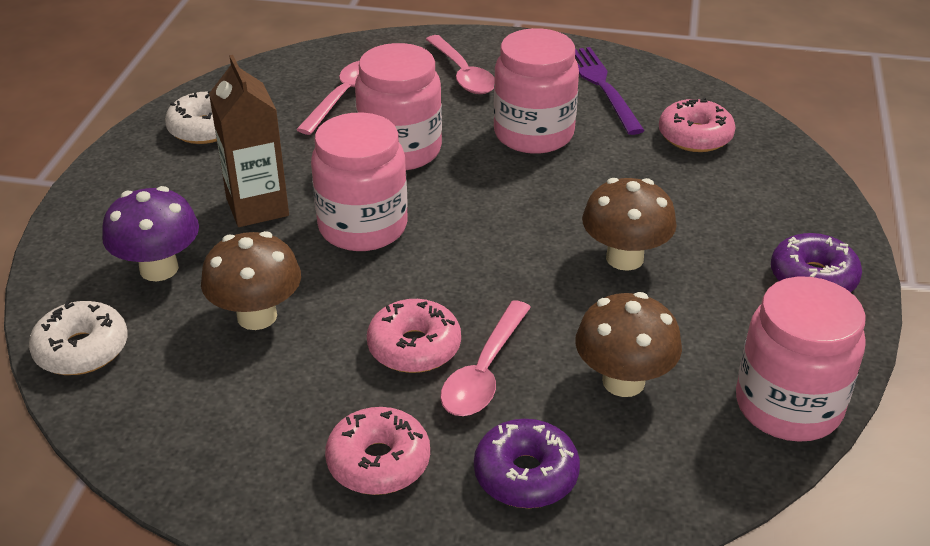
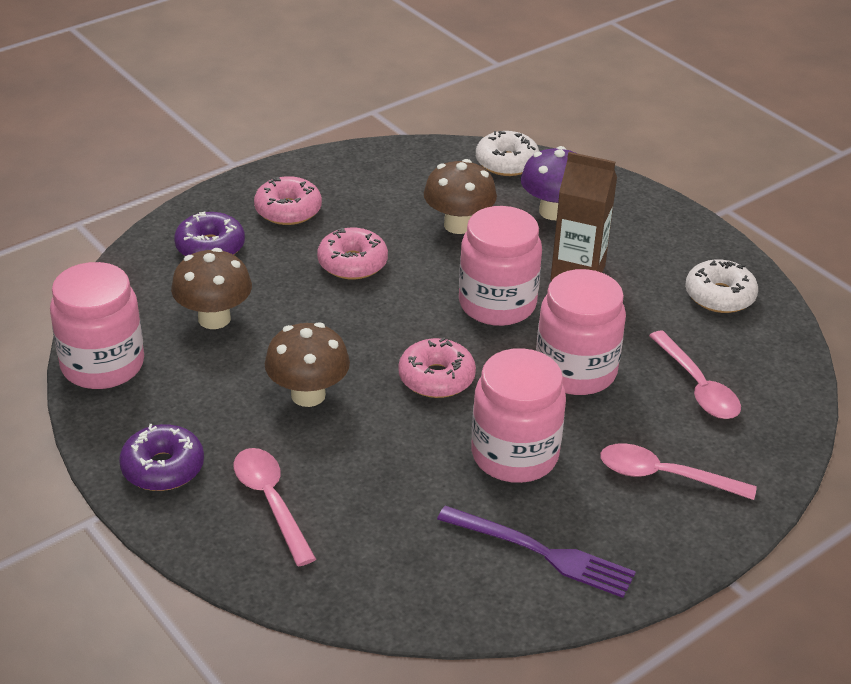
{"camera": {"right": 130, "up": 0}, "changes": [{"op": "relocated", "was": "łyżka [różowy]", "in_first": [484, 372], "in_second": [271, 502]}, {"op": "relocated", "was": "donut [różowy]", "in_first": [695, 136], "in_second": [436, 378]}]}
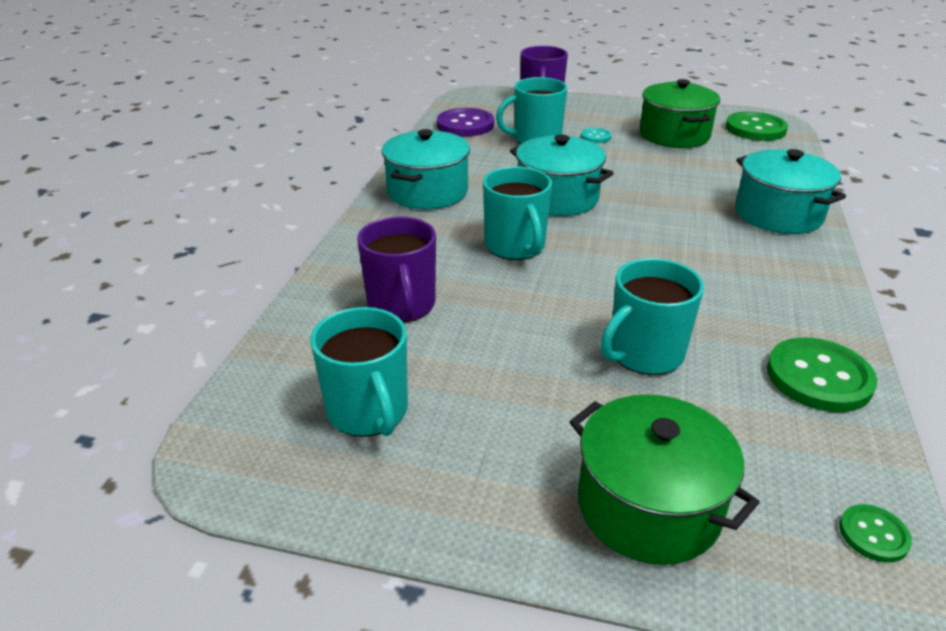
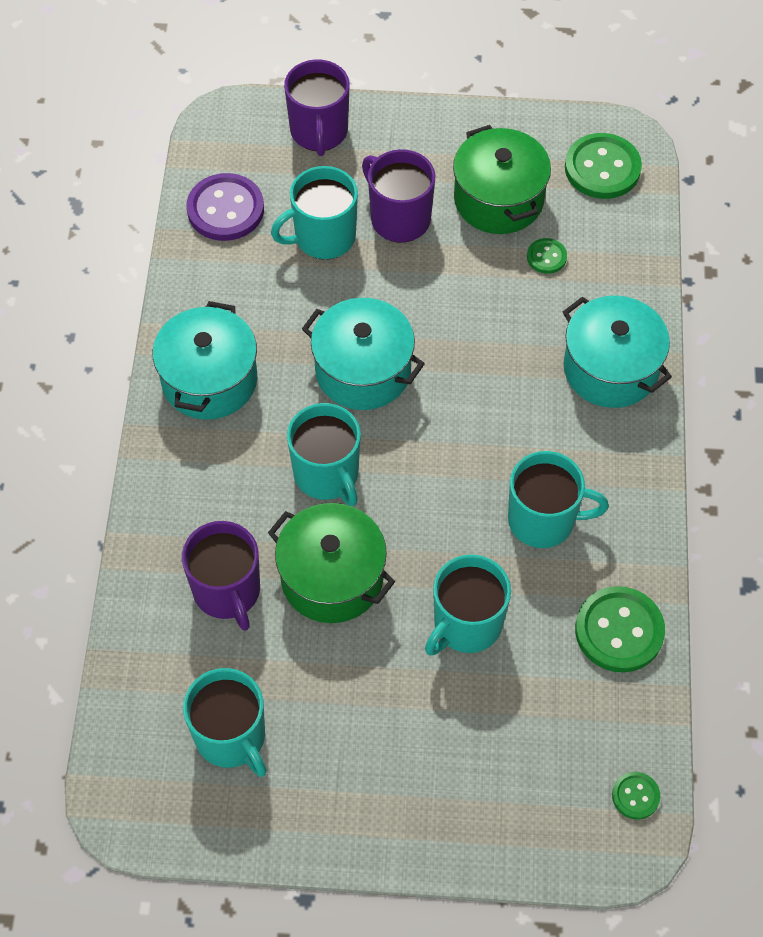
{"camera": {"right": -10, "up": 25}, "changes": [{"op": "relocated", "was": "garnek [zielony]", "in_first": [648, 506], "in_second": [332, 578]}, {"op": "exchanged", "was": "guzik [turkusowy]", "now": "kubek [fioletowy]", "in_first": [595, 137], "in_second": [399, 218]}, {"op": "appeared", "now": "kubek [turkusowy]", "in_second": [543, 520]}, {"op": "appeared", "now": "guzik [zielony]", "in_second": [546, 257]}]}
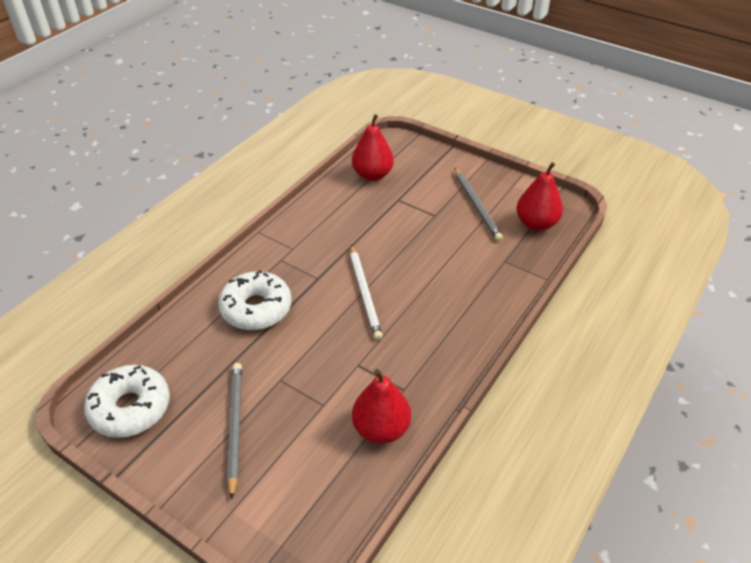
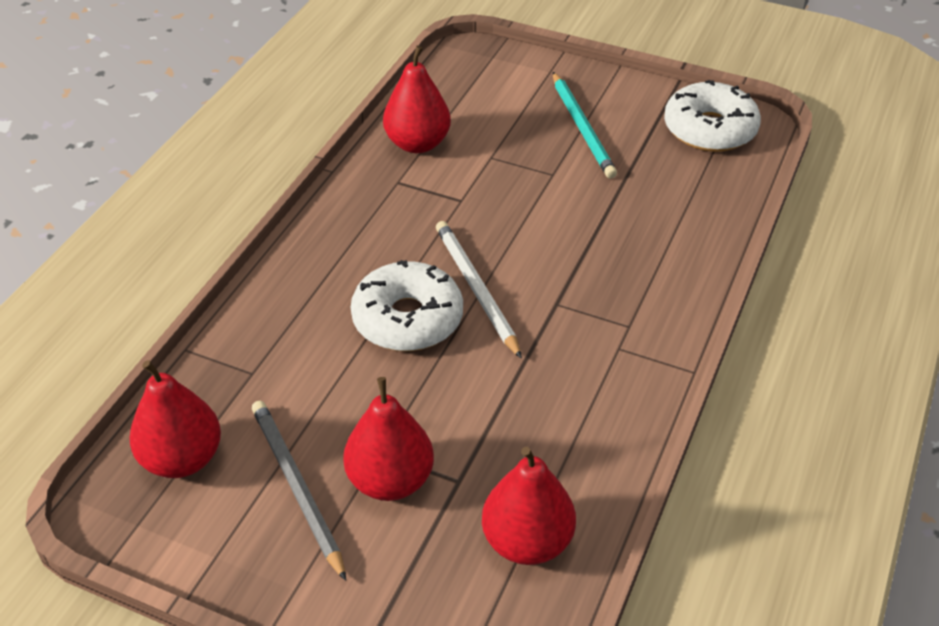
{"camera": {"right": 170, "up": 0}, "changes": [{"op": "relocated", "was": "donut [biały]", "in_first": [256, 308], "in_second": [407, 319]}, {"op": "colour", "was": "ołówek [szary]", "now": "ołówek [turkusowy]", "in_first": [235, 426], "in_second": [582, 128]}, {"op": "appeared", "now": "gruszka [czerwony]", "in_second": [390, 480]}]}
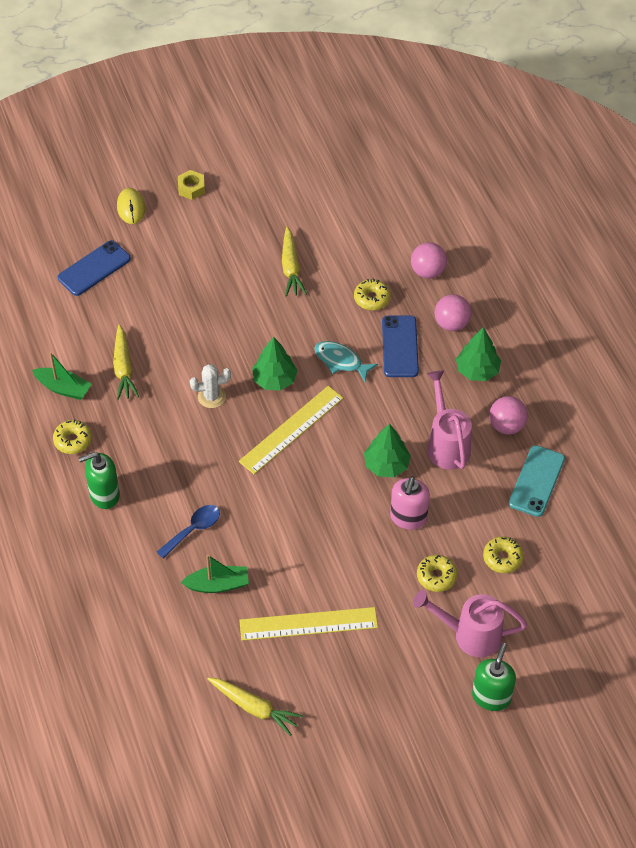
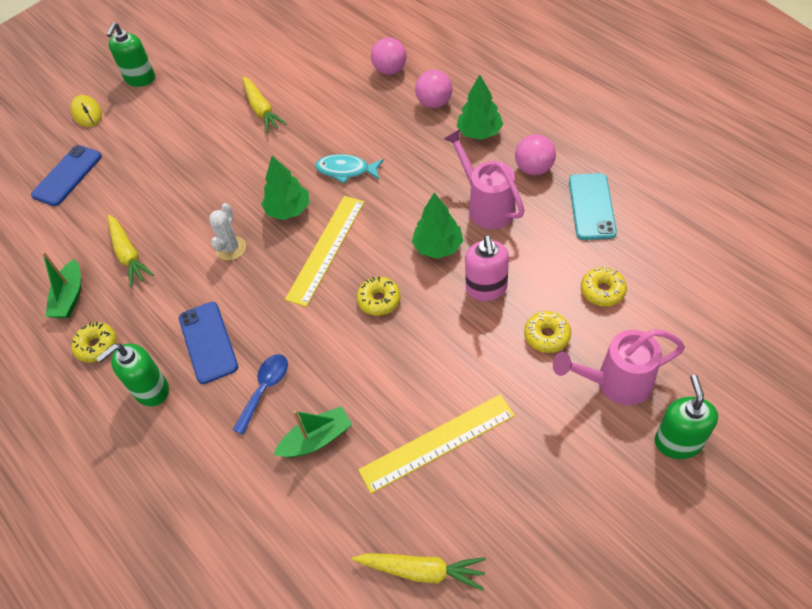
{"camera": {"right": -15, "up": 0}, "changes": [{"op": "spun", "was": "łódka [zielony]", "in_first": [63, 388], "in_second": [70, 297], "clockwise": 90}, {"op": "exchanged", "was": "nakrętka [żółty]", "now": "dozownik mydła [zielony]", "in_first": [191, 188], "in_second": [140, 79]}, {"op": "spun", "was": "kaktus [biały]", "in_first": [211, 397], "in_second": [231, 248], "clockwise": -45}, {"op": "relocated", "was": "donut [żółty]", "in_first": [371, 298], "in_second": [379, 300]}, {"op": "relocated", "was": "telefon [niebieski]", "in_first": [400, 346], "in_second": [208, 342]}]}
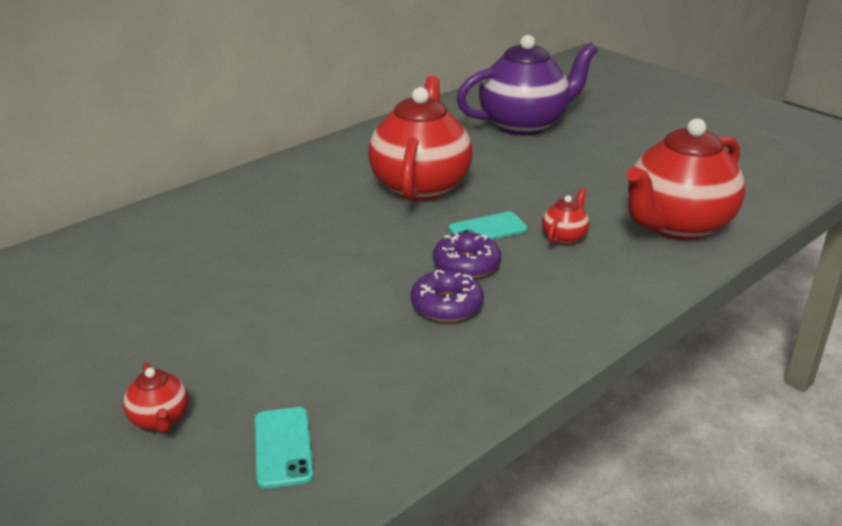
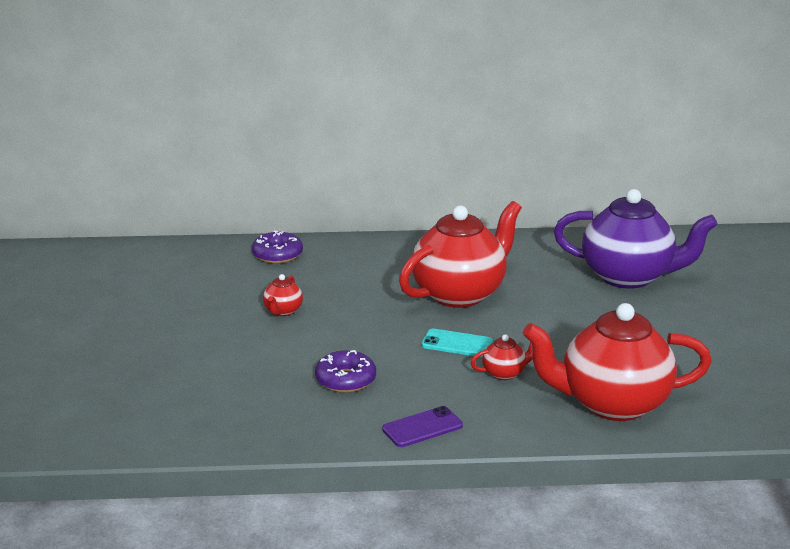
{"camera": {"right": 40, "up": -5}, "changes": [{"op": "relocated", "was": "imbryk [czerwony]", "in_first": [160, 419], "in_second": [283, 311]}, {"op": "missing", "was": "telefon [turkusowy]", "in_first": [283, 447]}, {"op": "relocated", "was": "donut [fioletowy]", "in_first": [466, 265], "in_second": [277, 255]}, {"op": "appeared", "now": "telefon [fioletowy]", "in_second": [422, 427]}]}
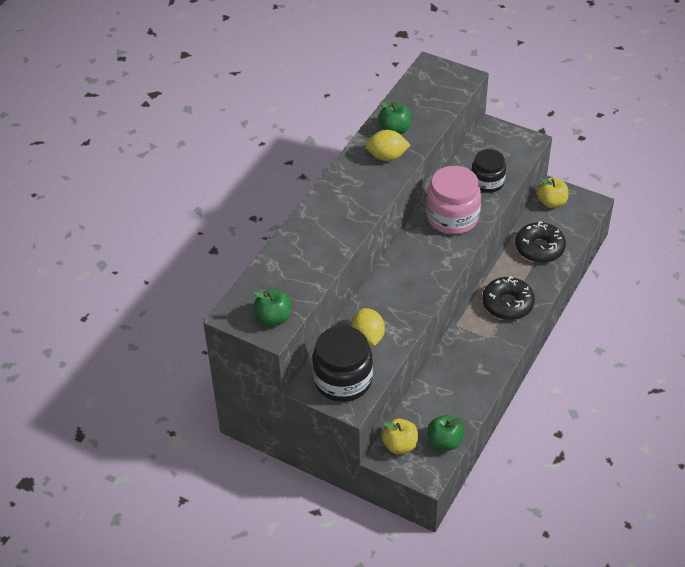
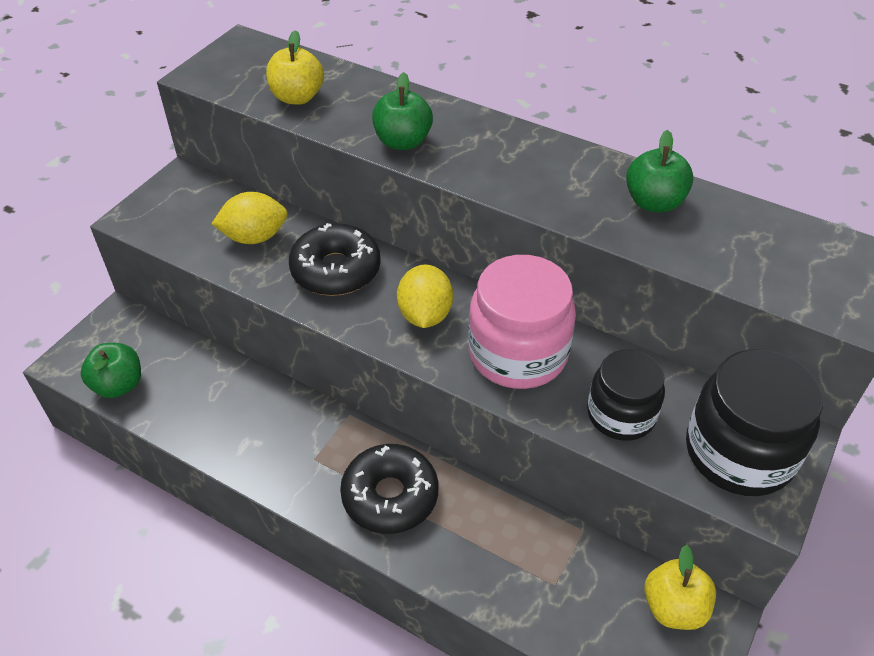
{"camera": {"right": 90, "up": 0}, "changes": [{"op": "relocated", "was": "jabłko [zielony]", "in_first": [273, 318], "in_second": [402, 142]}, {"op": "relocated", "was": "słoik [czarny]", "in_first": [343, 380], "in_second": [739, 452]}, {"op": "relocated", "was": "cytryna [żółty]", "in_first": [387, 156], "in_second": [425, 315]}, {"op": "relocated", "was": "jabłko [żółty]", "in_first": [400, 445], "in_second": [297, 97]}, {"op": "relocated", "was": "donut [czarny]", "in_first": [539, 248], "in_second": [336, 270]}]}
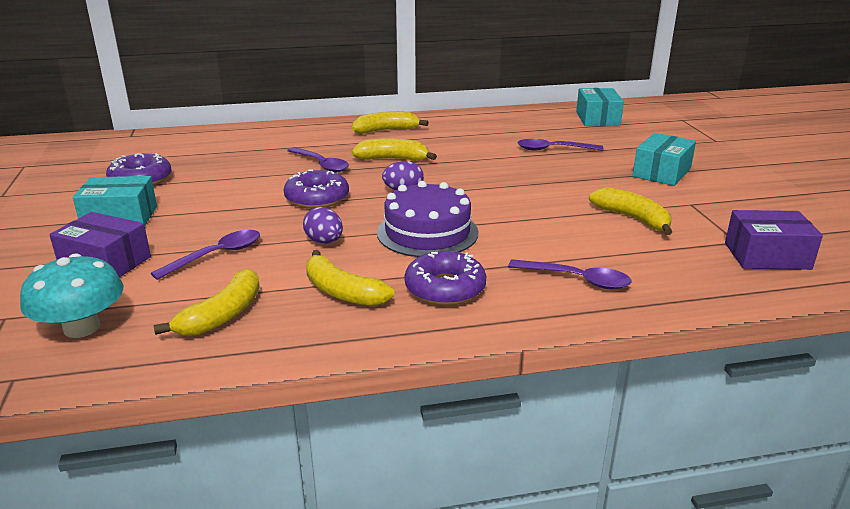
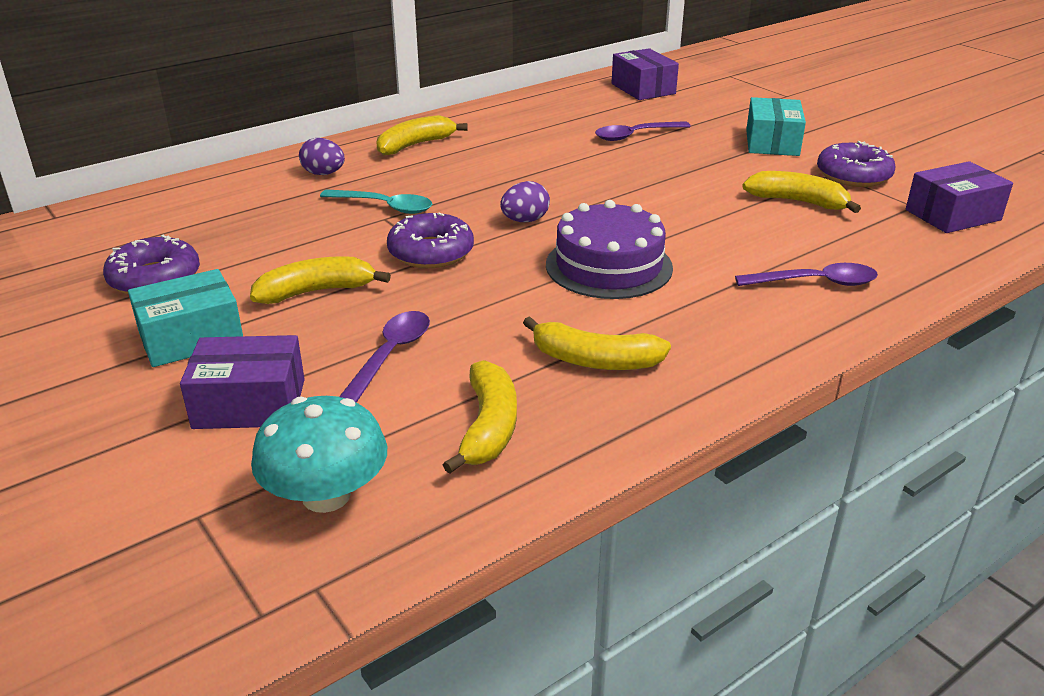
{"camera": {"right": -25, "up": 5}, "changes": [{"op": "colour", "was": "łyżka [fioletowy]", "now": "łyżka [turkusowy]", "in_first": [321, 164], "in_second": [384, 206]}, {"op": "relocated", "was": "jajko [fioletowy]", "in_first": [324, 242], "in_second": [323, 174]}, {"op": "relocated", "was": "banan [żółty]", "in_first": [393, 159], "in_second": [316, 291]}, {"op": "relocated", "was": "donut [fioletowy]", "in_first": [445, 288], "in_second": [853, 175]}, {"op": "colour", "was": "pudełko [turkusowy]", "now": "pudełko [fioletowy]", "in_first": [597, 119], "in_second": [643, 89]}]}
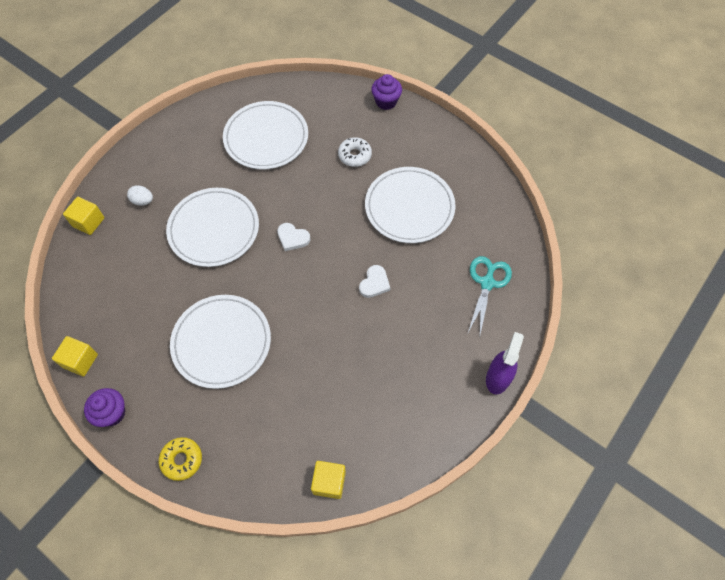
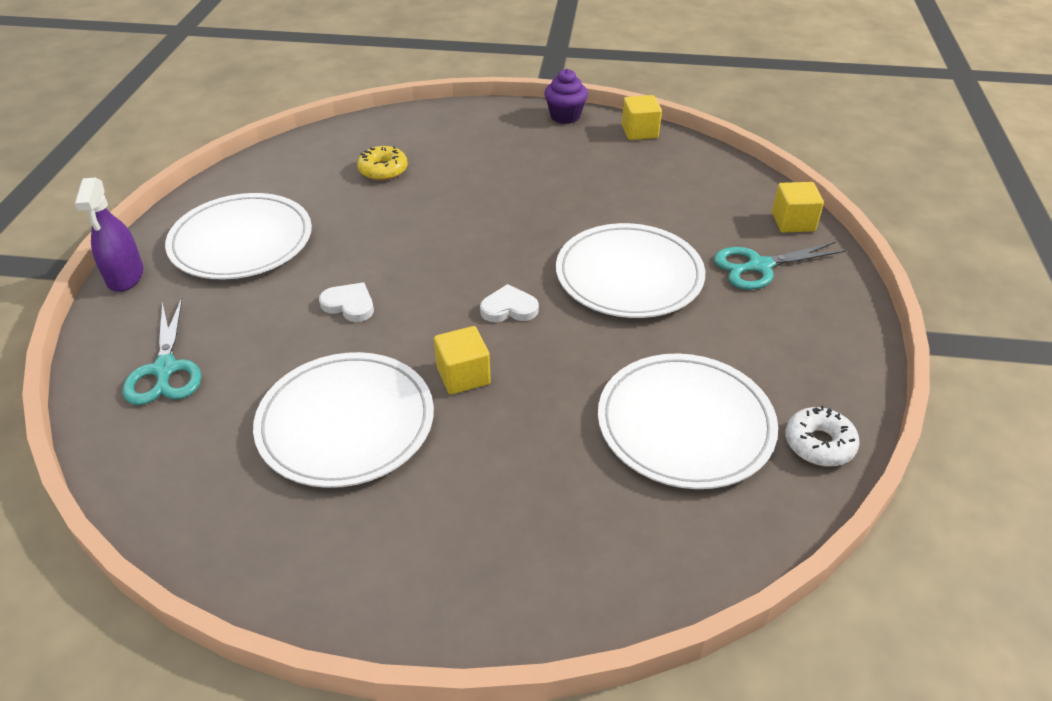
{"camera": {"right": 150, "up": -20}, "changes": [{"op": "exchanged", "was": "jajko [biały]", "now": "nożyczki [turkusowy]", "in_first": [143, 201], "in_second": [759, 266]}, {"op": "relocated", "was": "donut [żółty]", "in_first": [182, 460], "in_second": [383, 170]}, {"op": "relocated", "was": "talerz [biały]", "in_first": [221, 342], "in_second": [241, 241]}, {"op": "relocated", "was": "sześcian [żółty]", "in_first": [329, 482], "in_second": [463, 375]}, {"op": "relocated", "was": "donut [biały]", "in_first": [355, 155], "in_second": [819, 444]}, {"op": "spun", "was": "serce [biały]", "in_first": [374, 283], "in_second": [349, 305], "clockwise": 120}, {"op": "missing", "was": "muffinka [fioletowy]", "in_first": [386, 102]}]}
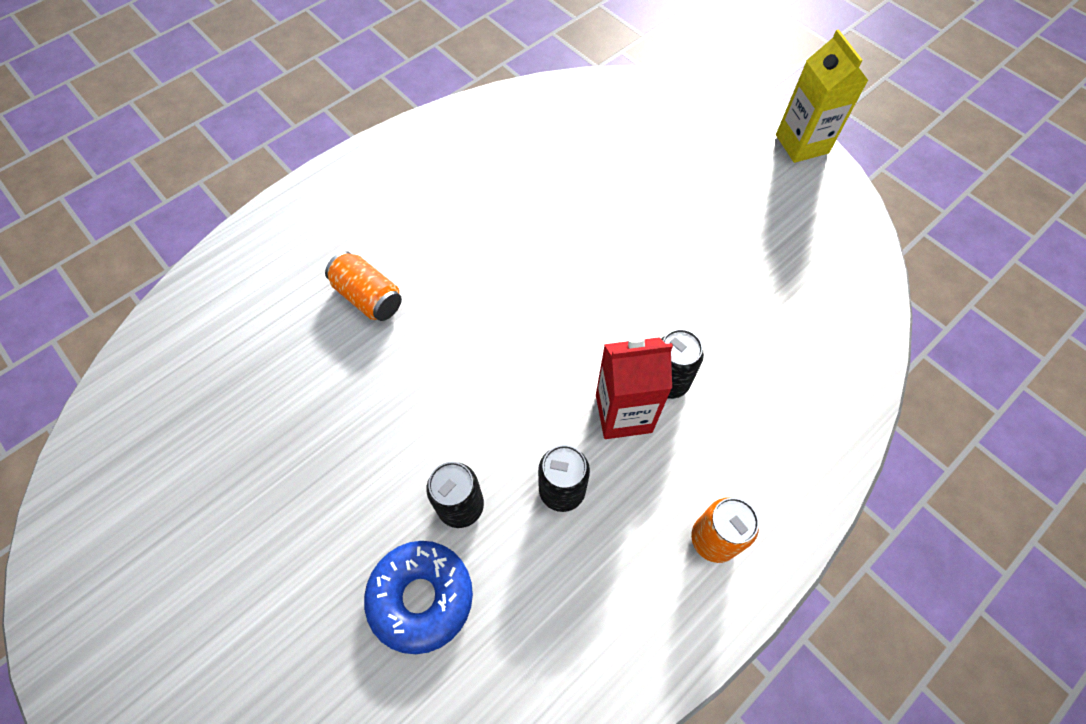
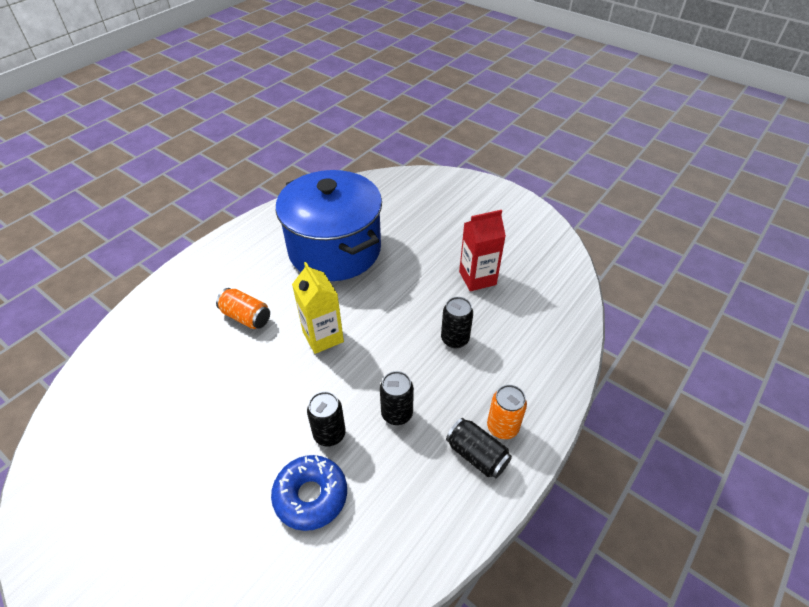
{"camera": {"right": -10, "up": -15}, "changes": [{"op": "relocated", "was": "karton mleka [czerwony]", "in_first": [623, 413], "in_second": [477, 278]}, {"op": "relocated", "was": "karton mleka [żółty]", "in_first": [802, 144], "in_second": [323, 337]}, {"op": "appeared", "now": "garnek [niebieski]", "in_second": [335, 250]}, {"op": "appeared", "now": "puszka [czarny]", "in_second": [477, 455]}]}
